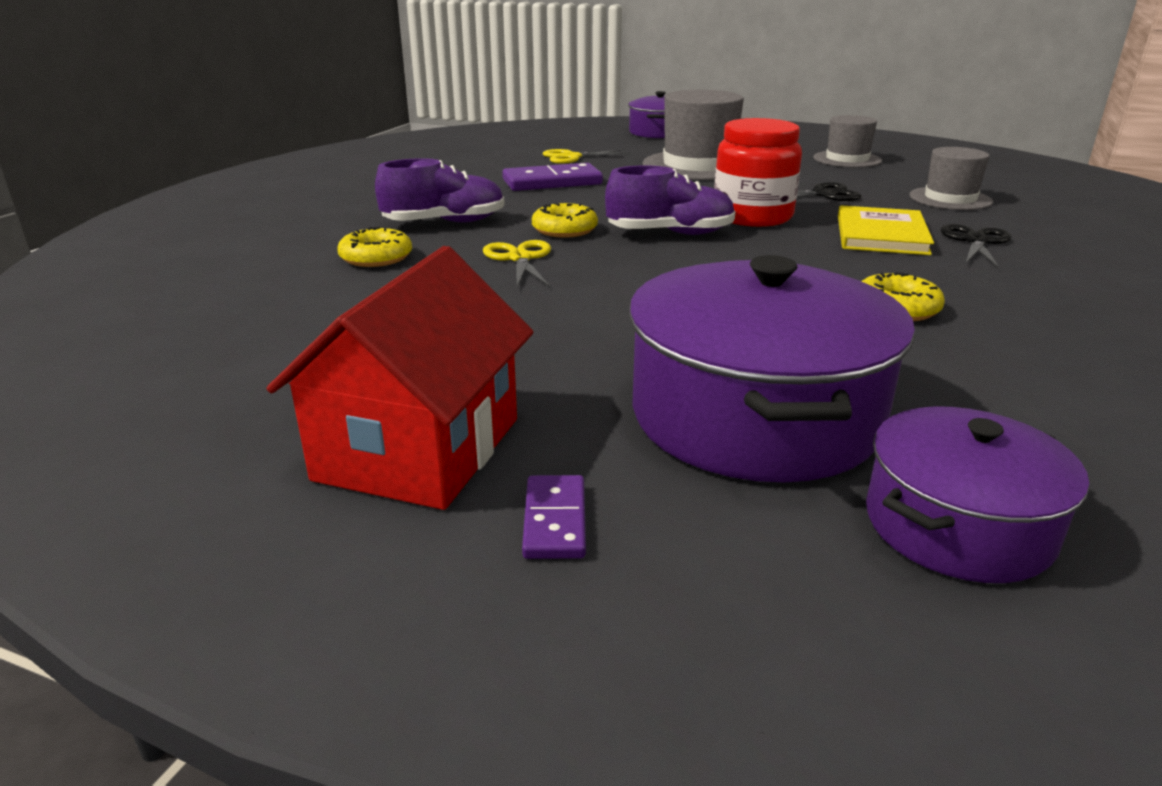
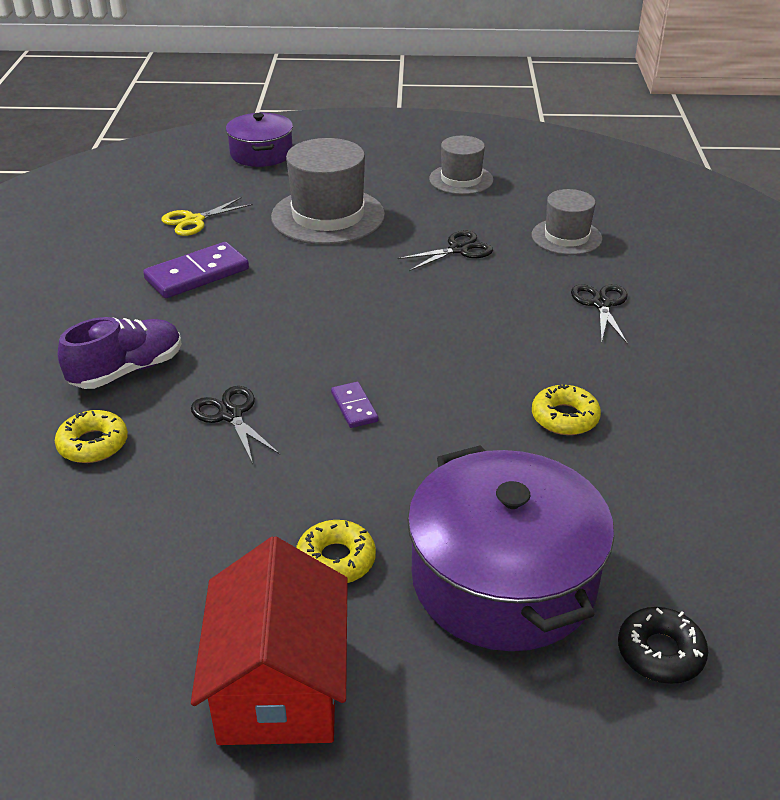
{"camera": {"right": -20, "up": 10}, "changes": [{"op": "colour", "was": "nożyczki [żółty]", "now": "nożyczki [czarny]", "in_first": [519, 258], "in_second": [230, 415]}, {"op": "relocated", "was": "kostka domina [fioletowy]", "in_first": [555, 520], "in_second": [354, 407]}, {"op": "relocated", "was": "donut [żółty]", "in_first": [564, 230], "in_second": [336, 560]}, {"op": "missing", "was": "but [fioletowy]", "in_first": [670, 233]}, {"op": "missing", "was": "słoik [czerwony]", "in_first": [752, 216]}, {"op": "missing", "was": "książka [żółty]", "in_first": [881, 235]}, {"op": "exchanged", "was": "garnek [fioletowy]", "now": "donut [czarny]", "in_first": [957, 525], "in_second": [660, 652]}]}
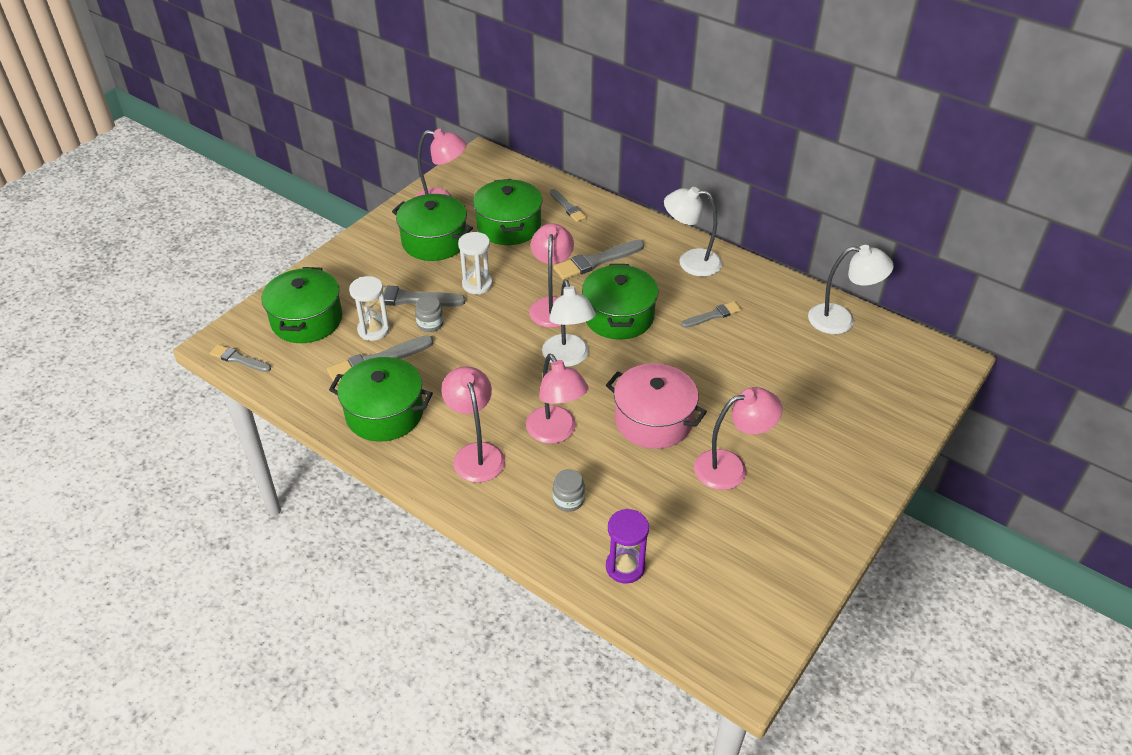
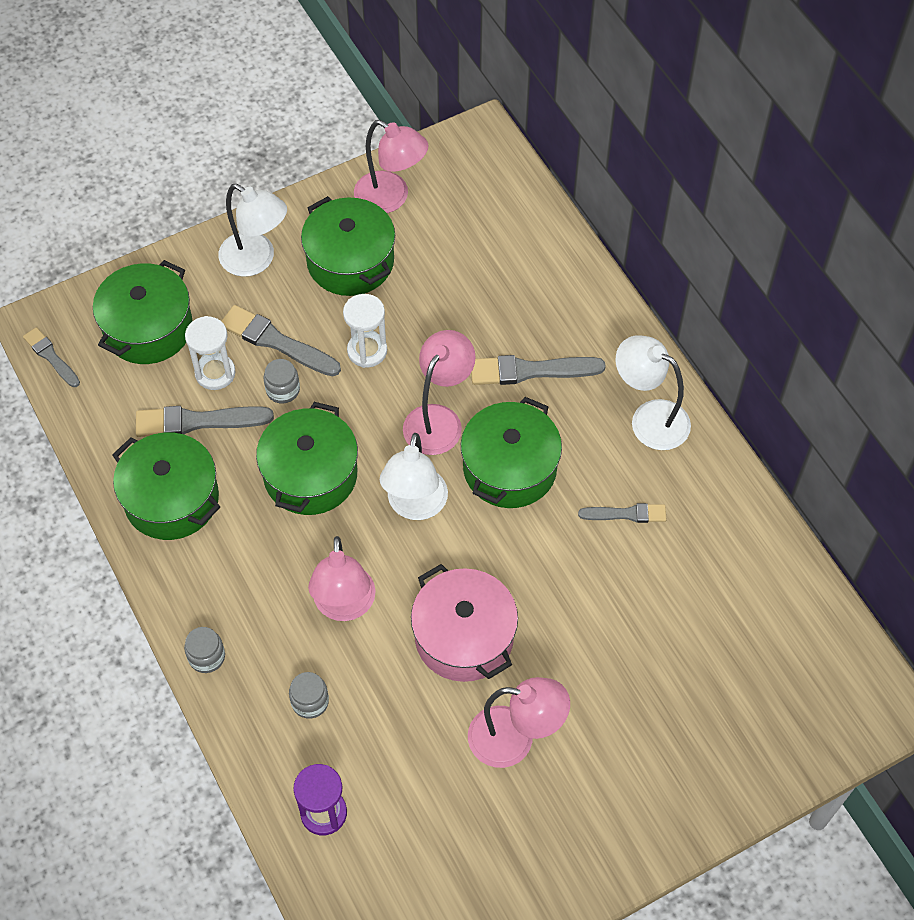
{"camera": {"right": 25, "up": 15}, "changes": [{"op": "missing", "was": "lampka [różowy]", "in_first": [476, 454]}, {"op": "relocated", "was": "garnek [zielony]", "in_first": [509, 226], "in_second": [310, 475]}, {"op": "missing", "was": "pędzel [szary]", "in_first": [568, 207]}, {"op": "relocated", "was": "lampka [biały]", "in_first": [841, 320], "in_second": [256, 260]}, {"op": "appeared", "now": "słoik [szary]", "in_second": [206, 656]}]}
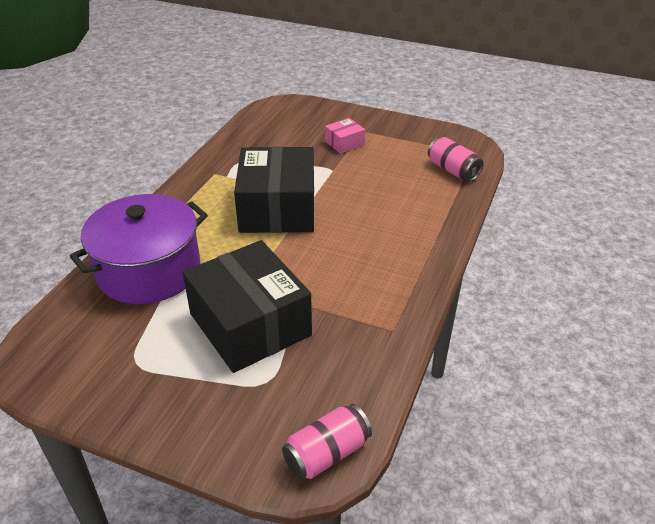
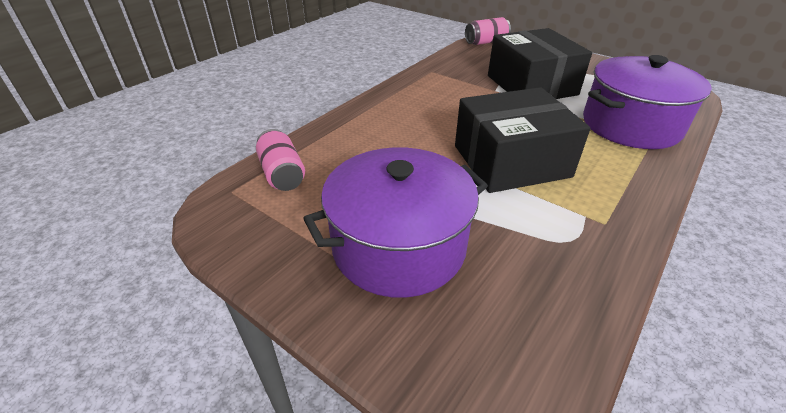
{"camera": {"right": -165, "up": 0}, "changes": [{"op": "spun", "was": "pudełko [czarny]", "in_first": [278, 208], "in_second": [511, 161], "clockwise": 60}, {"op": "exchanged", "was": "pudełko [różowy]", "now": "garnek [fioletowy]", "in_first": [344, 143], "in_second": [399, 246]}]}
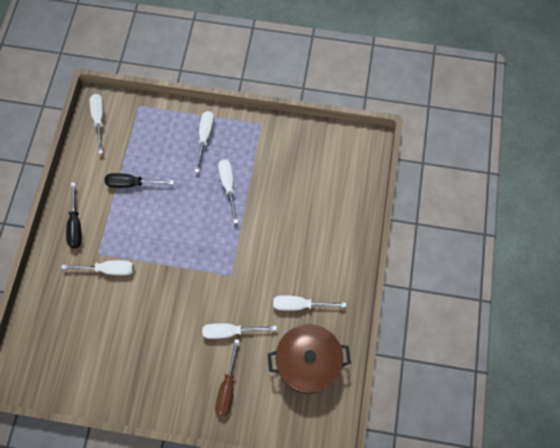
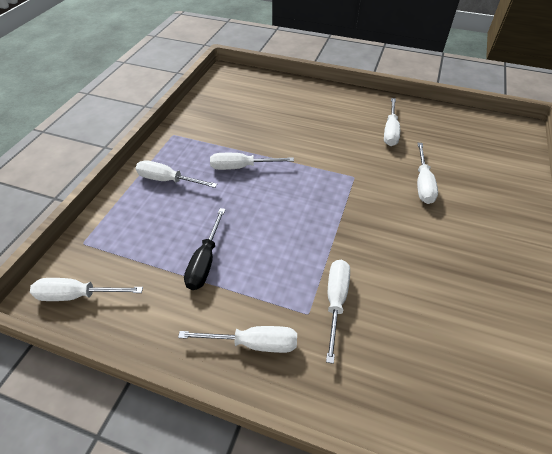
{"camera": {"right": -80, "up": -20}, "changes": [{"op": "colour", "was": "śrubokręt [czarny]", "now": "śrubokręt [biały]", "in_first": [76, 225], "in_second": [253, 343]}, {"op": "missing", "was": "śrubokręt [brązowy]", "in_first": [227, 387]}, {"op": "missing", "was": "garnek [brązowy]", "in_first": [307, 363]}]}
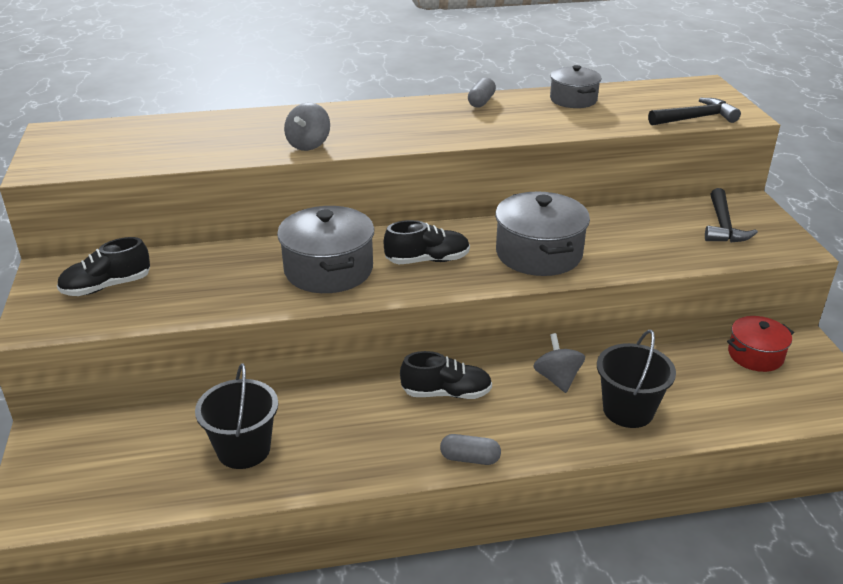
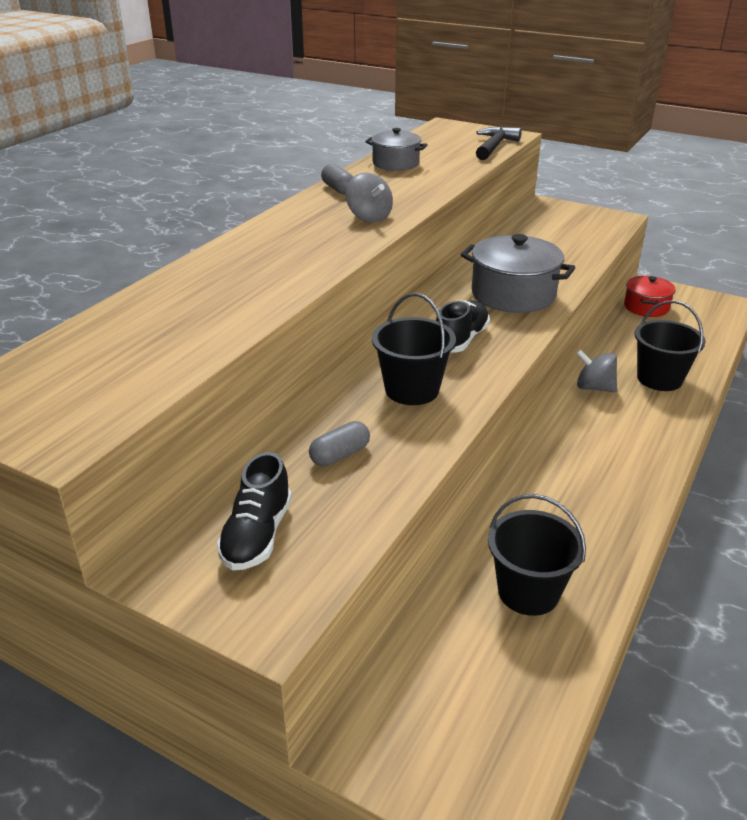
{"camera": {"right": -50, "up": 0}, "changes": [{"op": "exchanged", "was": "garnek [szary]", "now": "wiadro [czarny]", "in_first": [328, 270], "in_second": [412, 390]}, {"op": "relocated", "was": "bączek [szary]", "in_first": [308, 144], "in_second": [369, 217]}, {"op": "missing", "was": "but [czarny]", "in_first": [446, 393]}, {"op": "relocated", "was": "kapsułka [szary]", "in_first": [470, 458], "in_second": [340, 455]}, {"op": "missing", "was": "młotek [czarny]", "in_first": [723, 226]}]}
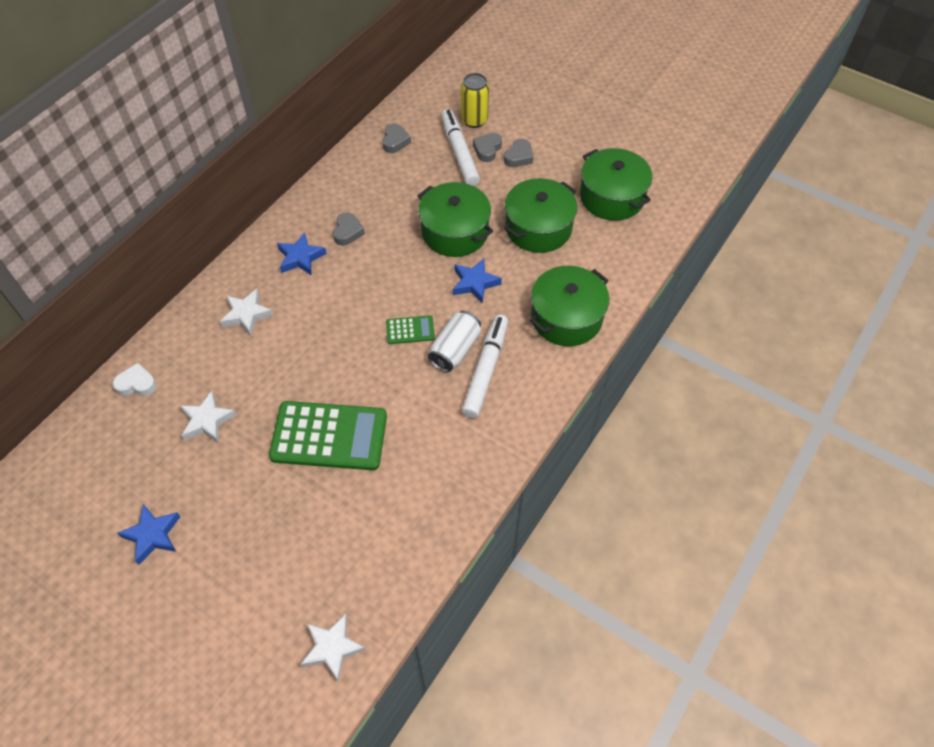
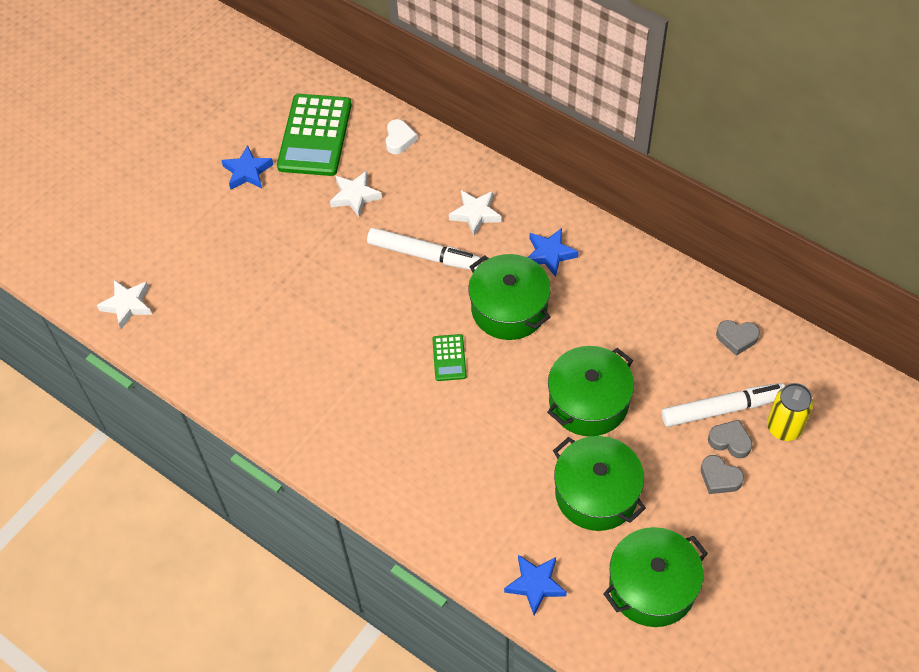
{"camera": {"right": 95, "up": 0}, "changes": [{"op": "relocated", "was": "kalkulator [zielony]", "in_first": [329, 436], "in_second": [315, 135]}, {"op": "missing", "was": "serce [szary]", "in_first": [348, 232]}, {"op": "missing", "was": "puszka [biały]", "in_first": [455, 349]}, {"op": "relocated", "was": "gwiazda [niebieski]", "in_first": [475, 283], "in_second": [535, 585]}, {"op": "relocated", "was": "flamaster [biały]", "in_first": [486, 370], "in_second": [424, 255]}, {"op": "relocated", "was": "garnek [zielony]", "in_first": [566, 318], "in_second": [509, 309]}]}
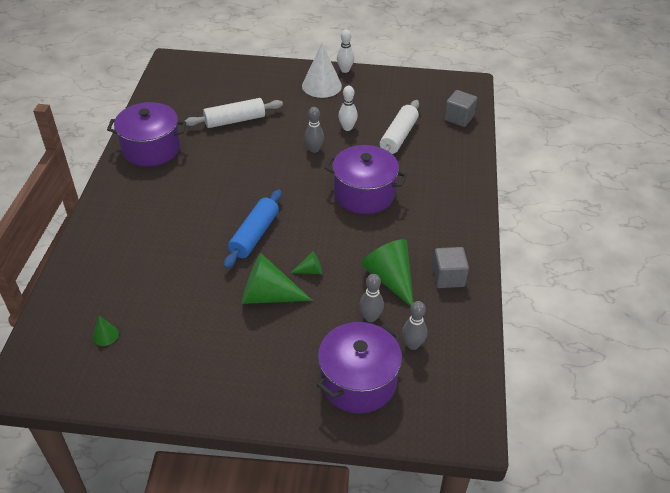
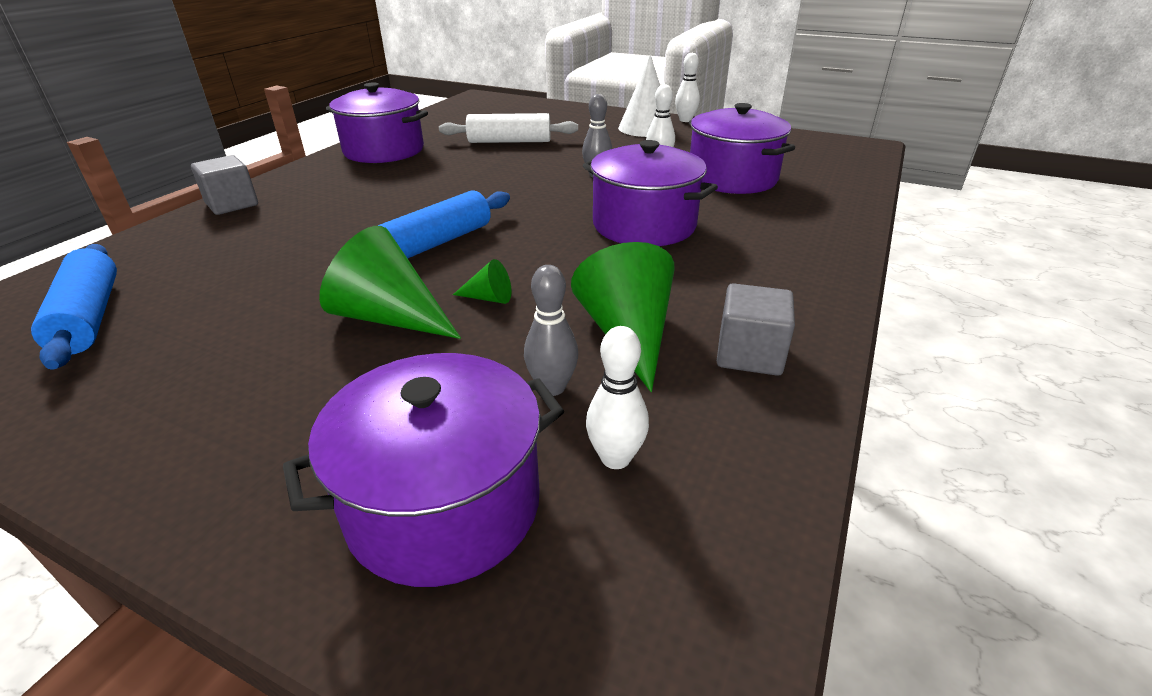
{"camera": {"right": 20, "up": -10}, "changes": [{"op": "exchanged", "was": "stożek [zielony]", "now": "wałek do ciasta [niebieski]", "in_first": [105, 335], "in_second": [89, 317]}, {"op": "exchanged", "was": "wałek do ciasta [biały]", "now": "garnek [fioletowy]", "in_first": [398, 136], "in_second": [732, 178]}, {"op": "colour", "was": "kręgiel [szary]", "now": "kręgiel [biały]", "in_first": [412, 344], "in_second": [615, 458]}, {"op": "relocated", "was": "sześcian [szary]", "in_first": [459, 118], "in_second": [232, 204]}]}
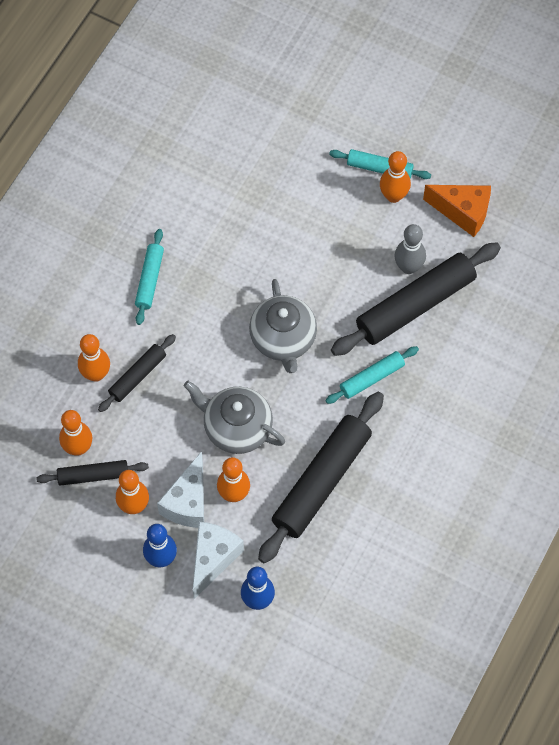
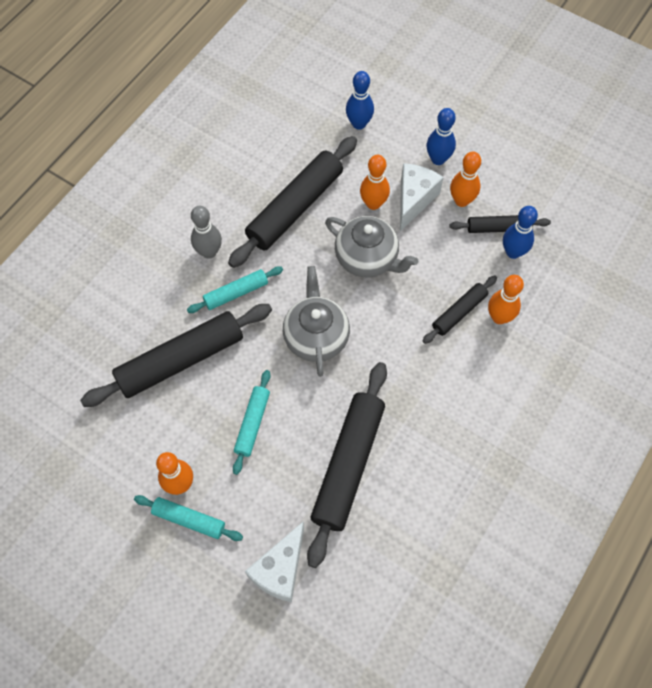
{"camera": {"right": -175, "up": 0}, "changes": [{"op": "colour", "was": "kręgiel [pomarańczowy]", "now": "kręgiel [niebieski]", "in_first": [78, 448], "in_second": [513, 252]}, {"op": "relocated", "was": "wałek do ciasta [turkusowy]", "in_first": [149, 280], "in_second": [252, 423]}, {"op": "relocated", "was": "ser [biały]", "in_first": [213, 559], "in_second": [280, 570]}, {"op": "relocated", "was": "kręgiel [szary]", "in_first": [408, 267], "in_second": [209, 252]}, {"op": "missing", "was": "ser [pomarańczowy]", "in_first": [463, 212]}, {"op": "appeared", "now": "wałek do ciasta [czarny]", "in_second": [348, 465]}]}
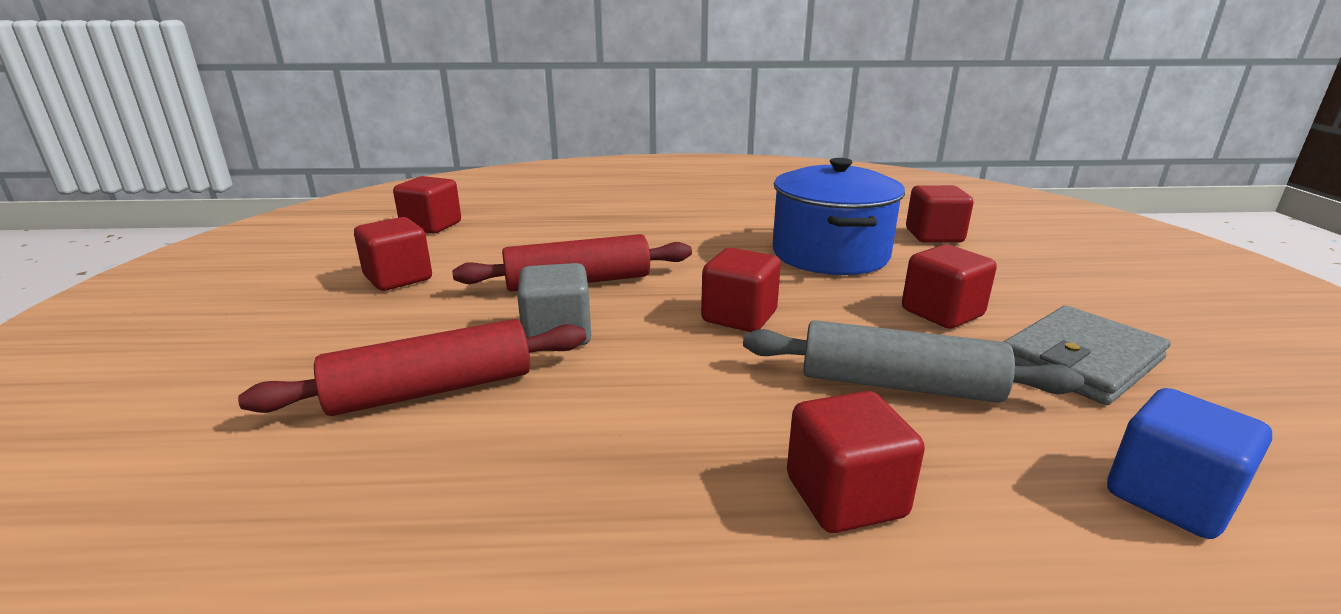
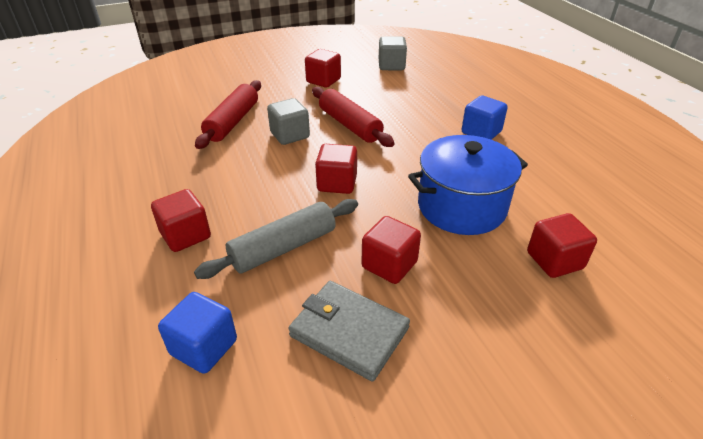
{"camera": {"right": 70, "up": 15}, "changes": [{"op": "spun", "was": "wałek do ciasta [czerwony]", "in_first": [432, 390], "in_second": [232, 122], "clockwise": 60}, {"op": "colour", "was": "sześcian [czerwony]", "now": "sześcian [szary]", "in_first": [431, 226], "in_second": [391, 66]}, {"op": "spun", "was": "wałek do ciasta [szary]", "in_first": [898, 385], "in_second": [283, 247], "clockwise": 60}, {"op": "appeared", "now": "sześcian [niebieski]", "in_second": [481, 132]}]}
